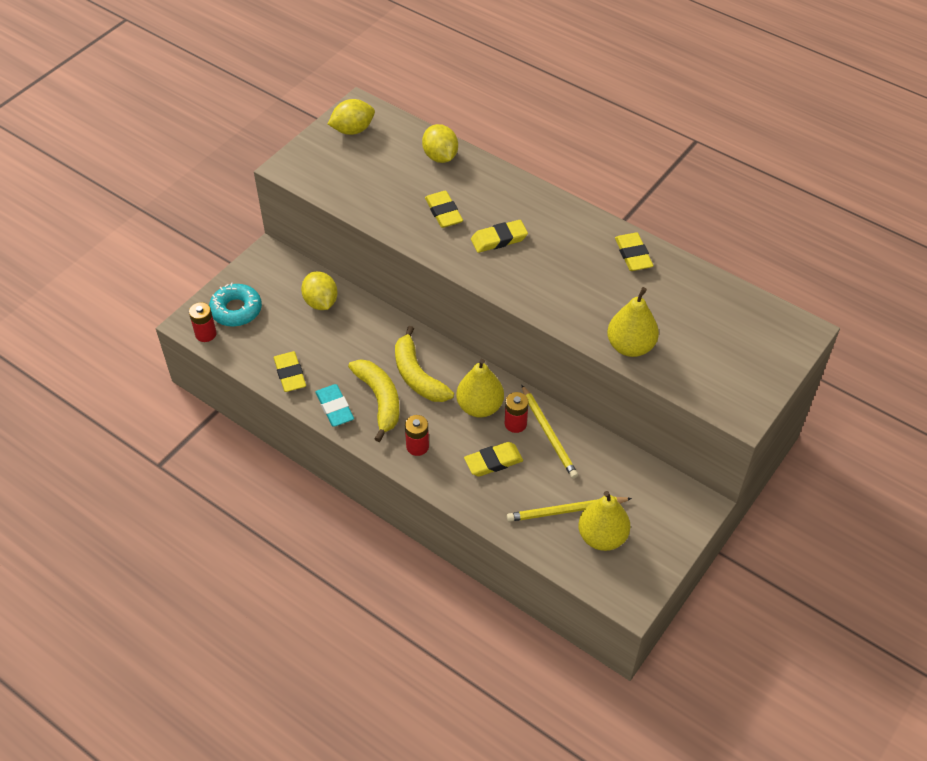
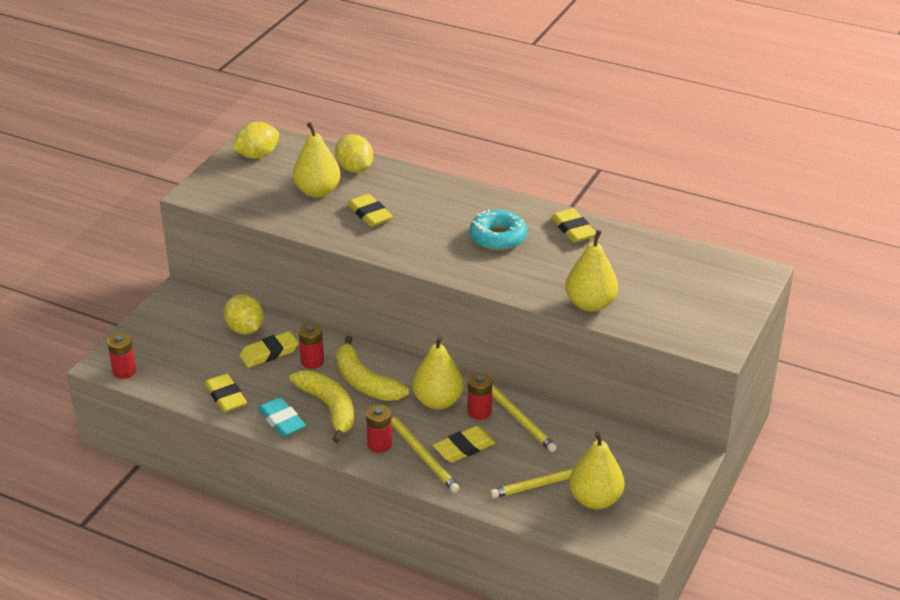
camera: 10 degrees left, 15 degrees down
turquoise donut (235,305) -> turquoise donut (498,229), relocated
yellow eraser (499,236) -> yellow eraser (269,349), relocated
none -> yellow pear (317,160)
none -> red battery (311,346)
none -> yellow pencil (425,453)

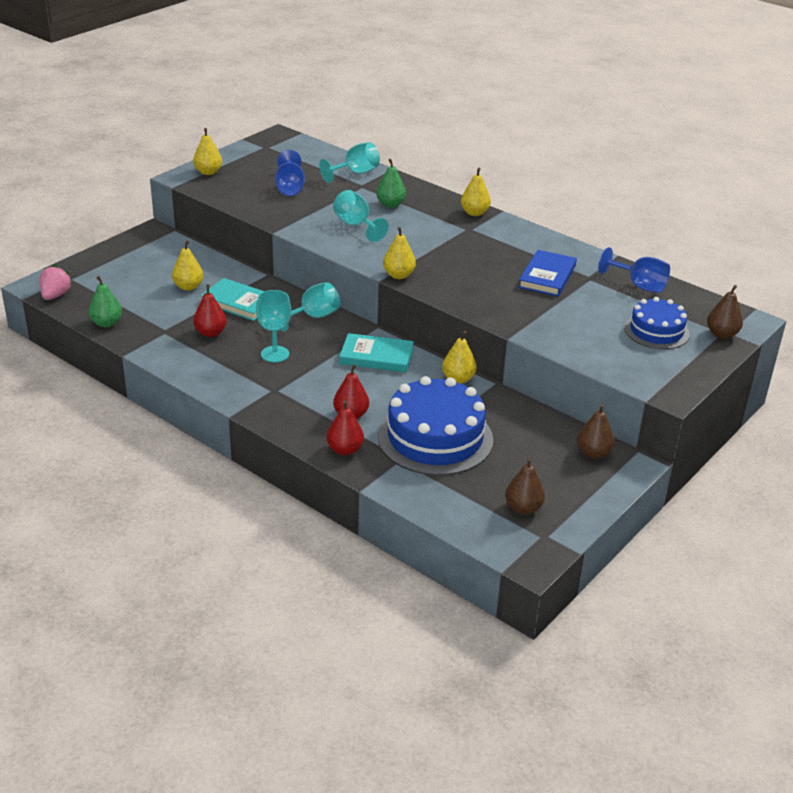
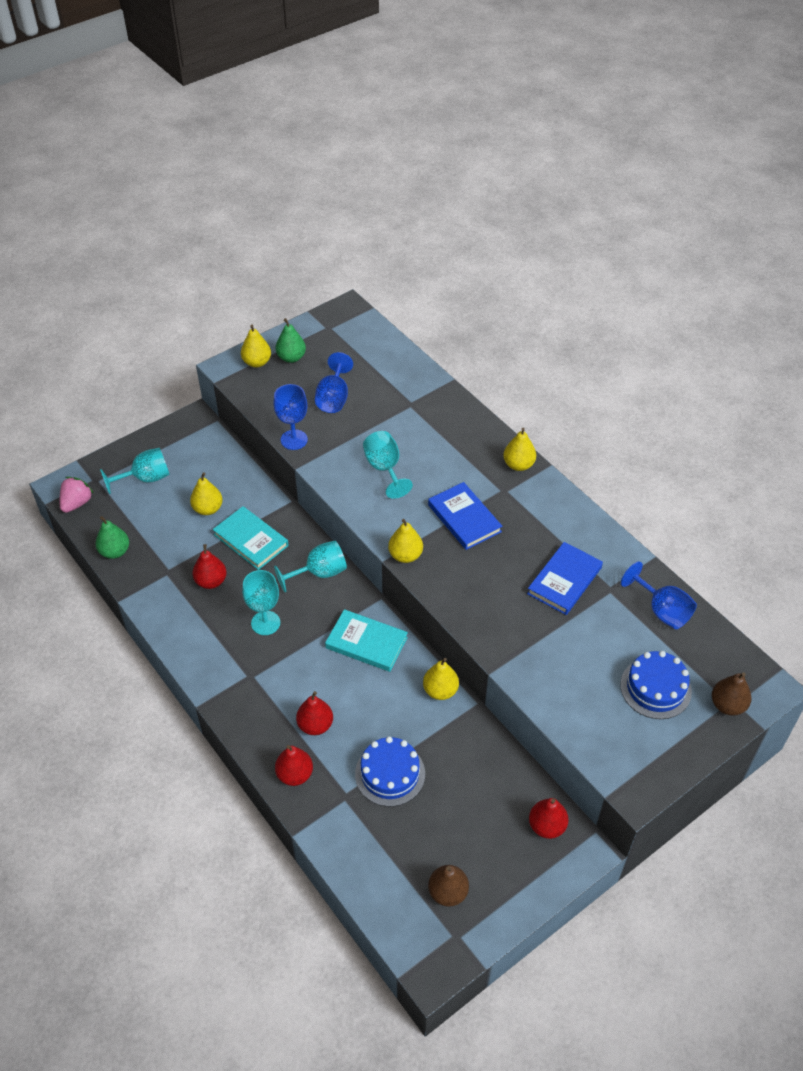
camera: 15 degrees right, 15 degrees up
turquoise goblet (349,162) -> turquoise goblet (134,471), relocated
green pear (391,183) -> green pear (291,340), relocated
blue cake (435,425) -> blue cake (390,772), x0.59
brown pear (596,431) -> red pear (549,818)
none -> blue goblet (290,417)
none -> blue book (465,516)

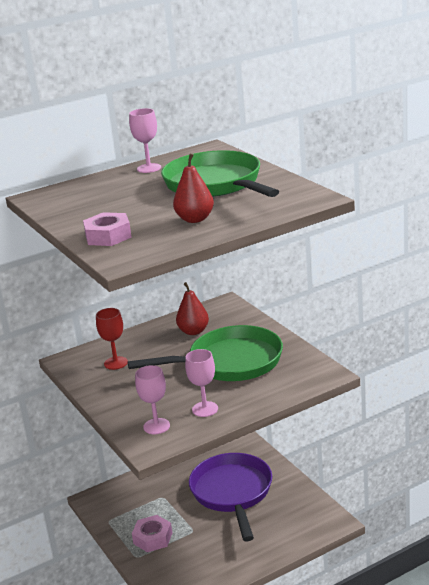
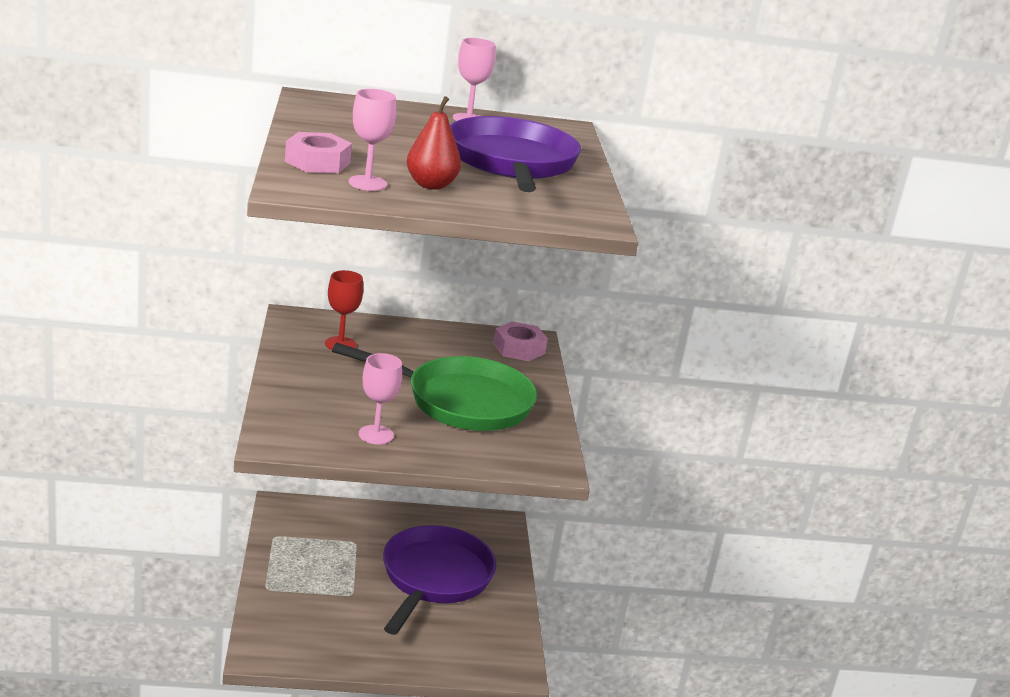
camera: 20 degrees right, 0 degrees up
pink nut (152,533) -> pink nut (520,341), relocated
pink goblet (152,399) -> pink goblet (372,140), relocated
green pan (220,173) -> purple pan (515,154)
red pear (192,308) -> none

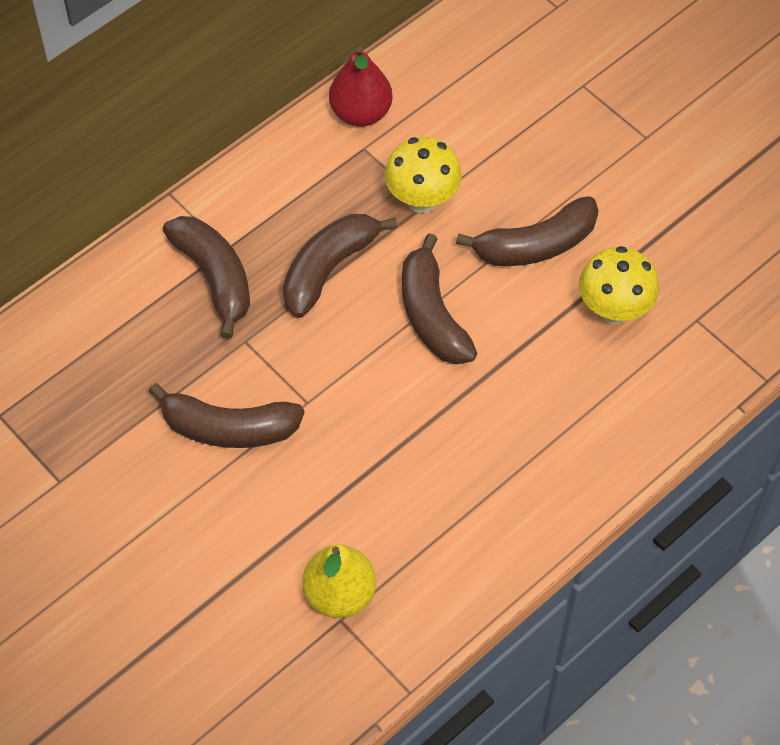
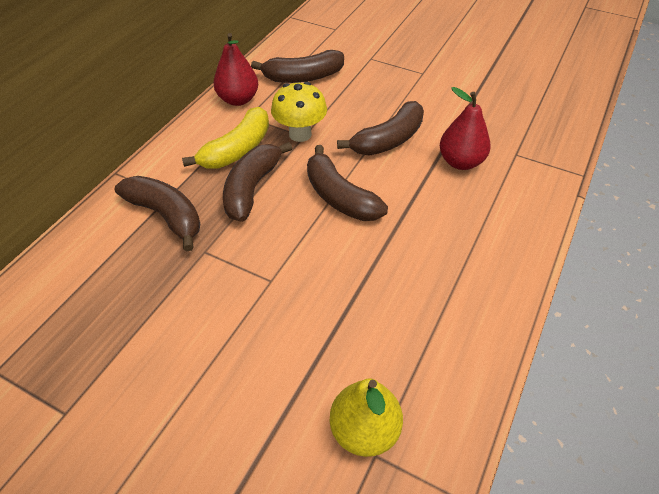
camera: 20 degrees left, 10 degrees down
brown banana (226,415) -> brown banana (297,66), relocated
yellow mushroom (619,285) -> red pear (465,128)
none -> yellow banana (225,138)

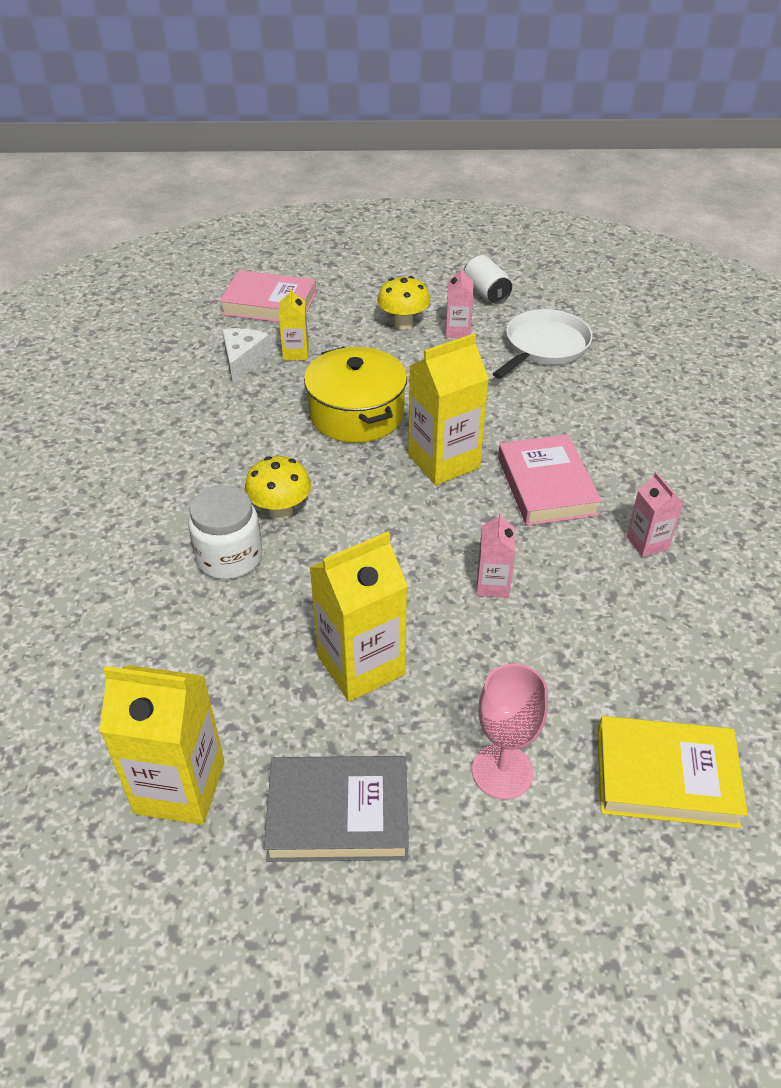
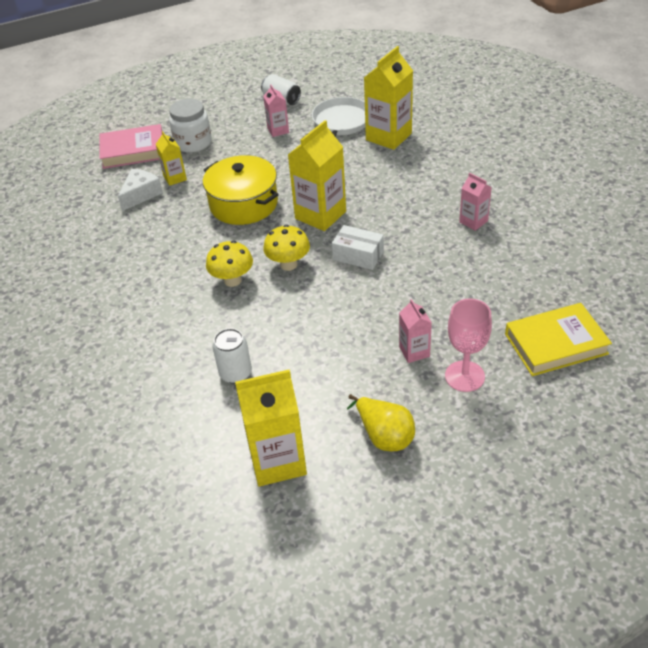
camera: 20 degrees left, 0 degrees up
white jar (225,532) -> white jar (190,126), relocated
white cheese (246,356) -> white cheese (140,190), 45 degrees clockwise
grey book (336,809) -> yellow pear (381,422)
yellow carton (358,617) -> yellow carton (388,98), relocated
yellow mushroom (403,302) -> yellow mushroom (286,248), relocated
pink carton (496,555) -> pink carton (415,331), relocated
pink book (550,480) -> none
none -> white can (232,356)
none -> white box (358,247)

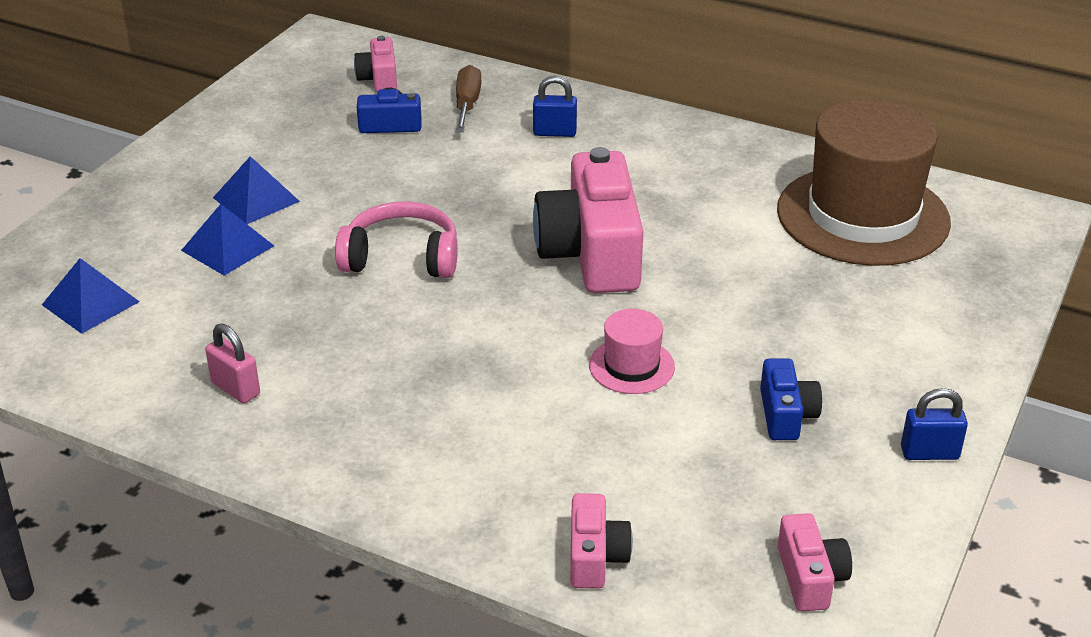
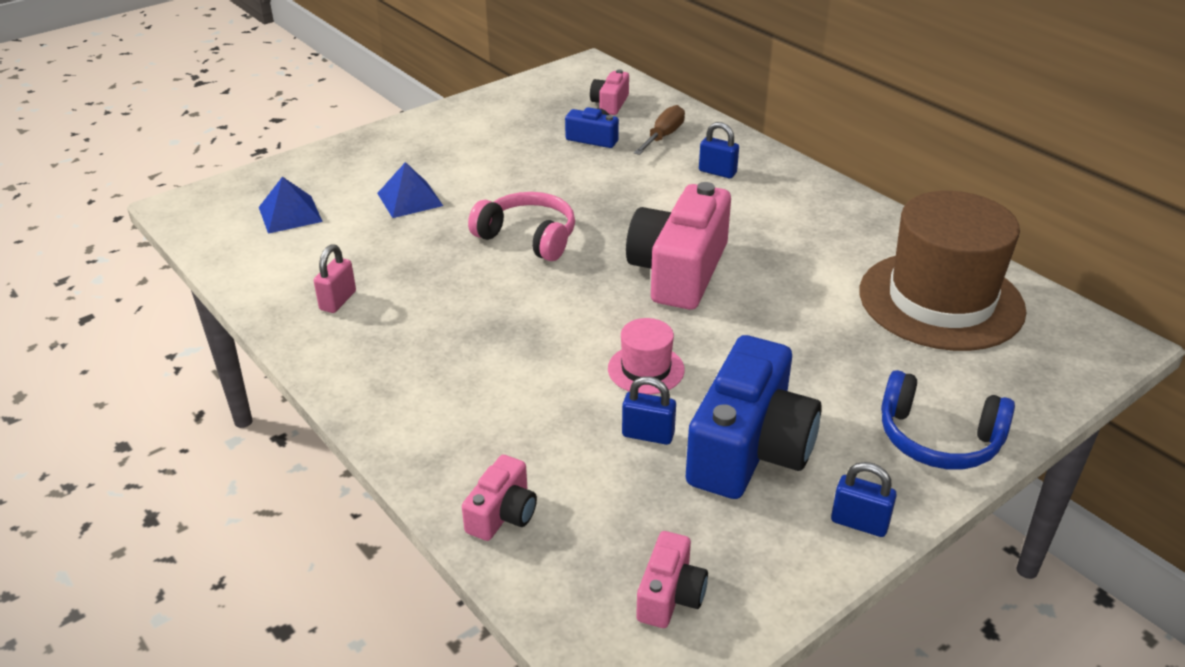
camera: 25 degrees right, 0 degrees up
pink padlock (232,363) -> pink padlock (335,278), 45 degrees clockwise
blue pyramid (256,190) -> none
blue camera (791,399) -> blue camera (754,417), x2.06
none -> blue padlock (649,410)
none -> blue headphones (948,420)

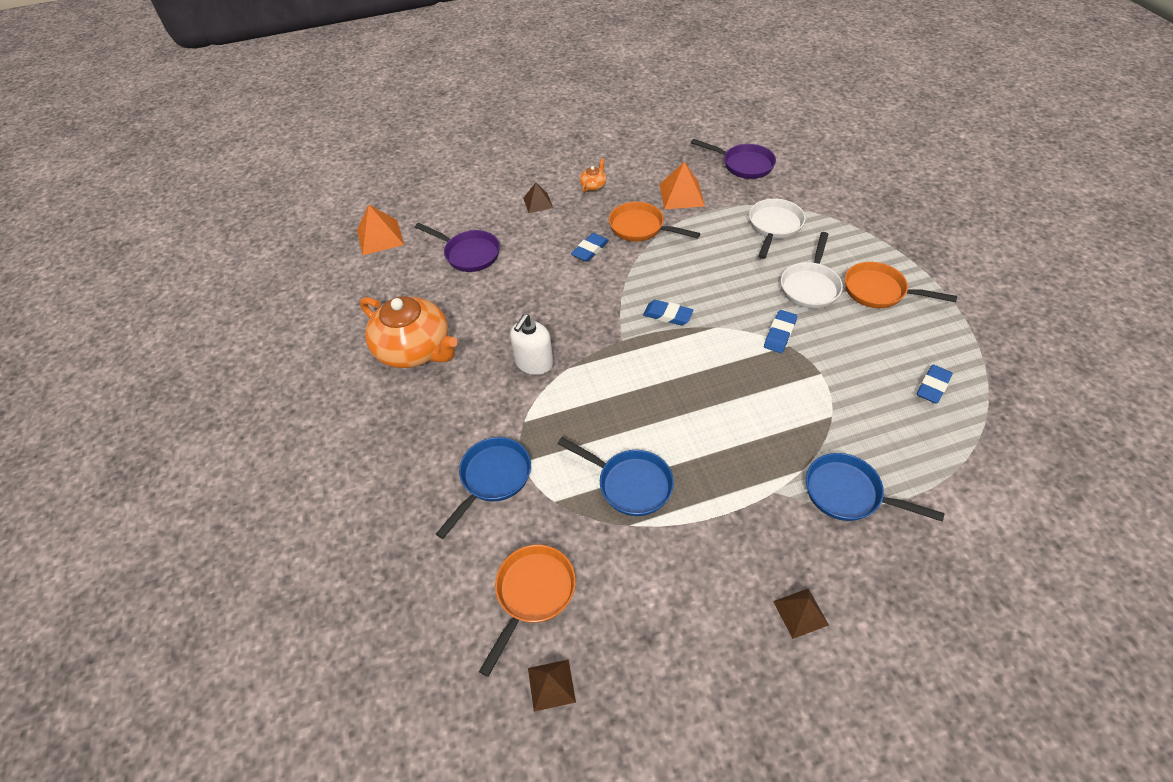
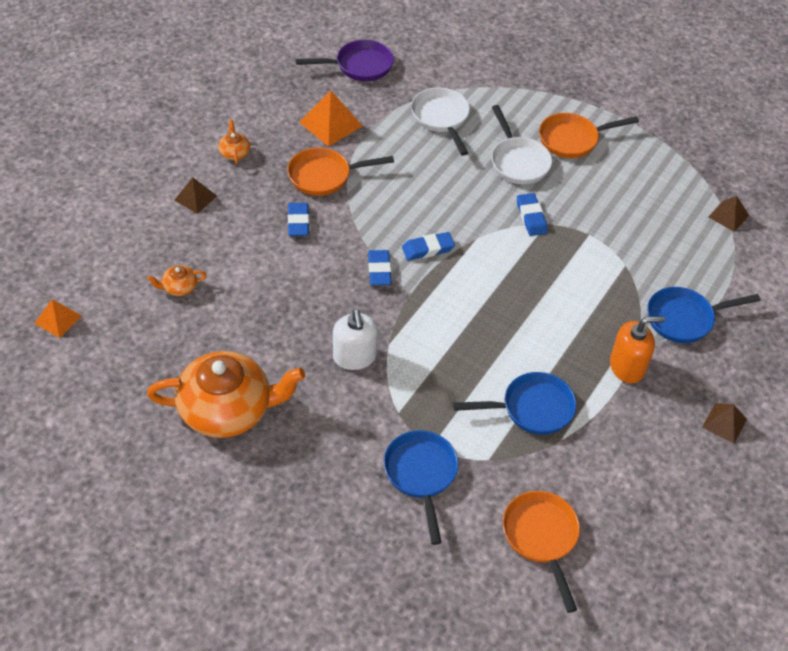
camera: 45 degrees left, 0 degrees up
orange pyramid (380,230) -> orange pyramid (58,319), x0.63
purple pan (457,247) -> orange teapot (177,280)
brown pyramid (552,685) -> brown pyramid (728,214), relocated
blue eraser (935,384) -> blue eraser (380,267), relocated
none -> orange soap dispenser (637,349)

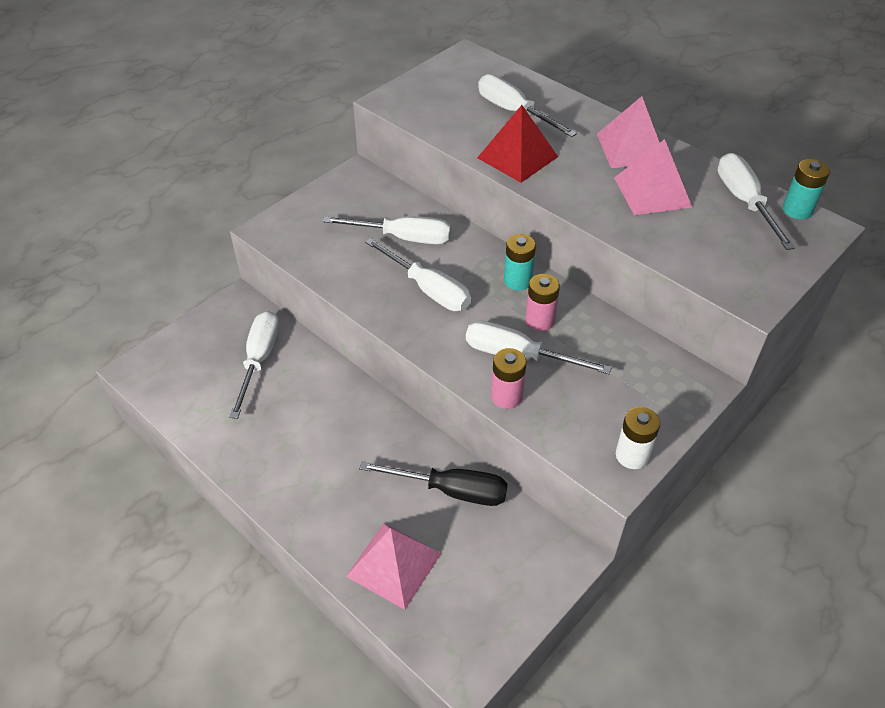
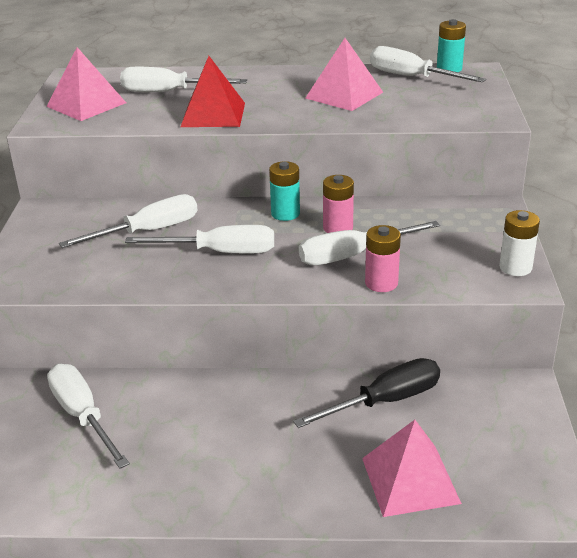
camera: 40 degrees left, 15 degrees down
pink pyramid (628,132) -> pink pyramid (86,84), relocated

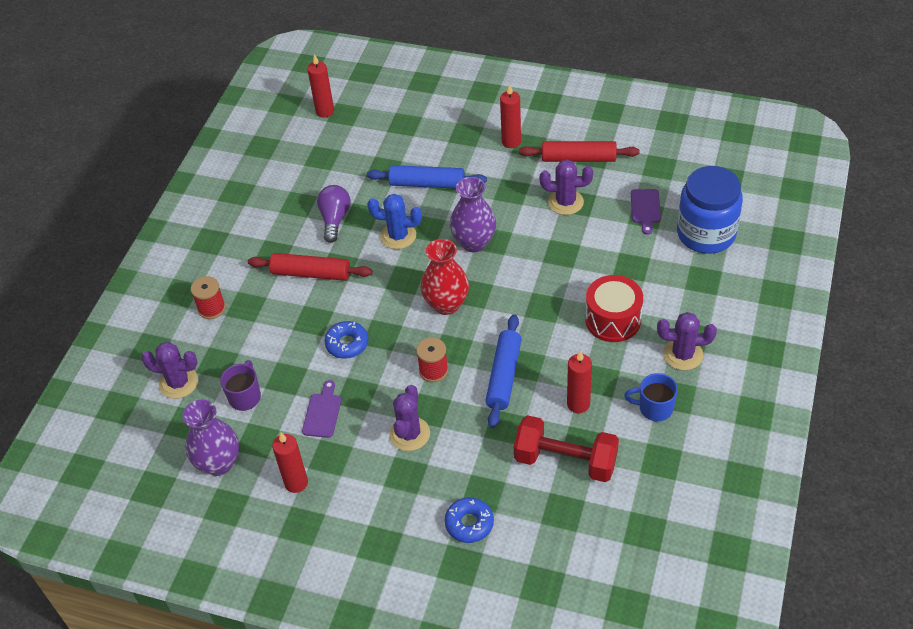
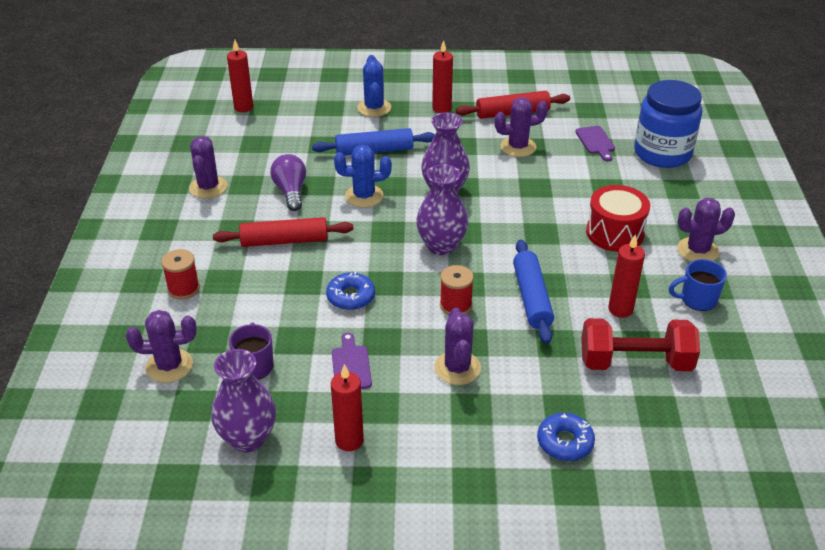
camera: 20 degrees left, 10 degrees down
red vase (445,277) -> purple vase (442,209)
none -> purple cactus (208,167)
none -> blue cactus (374,86)

